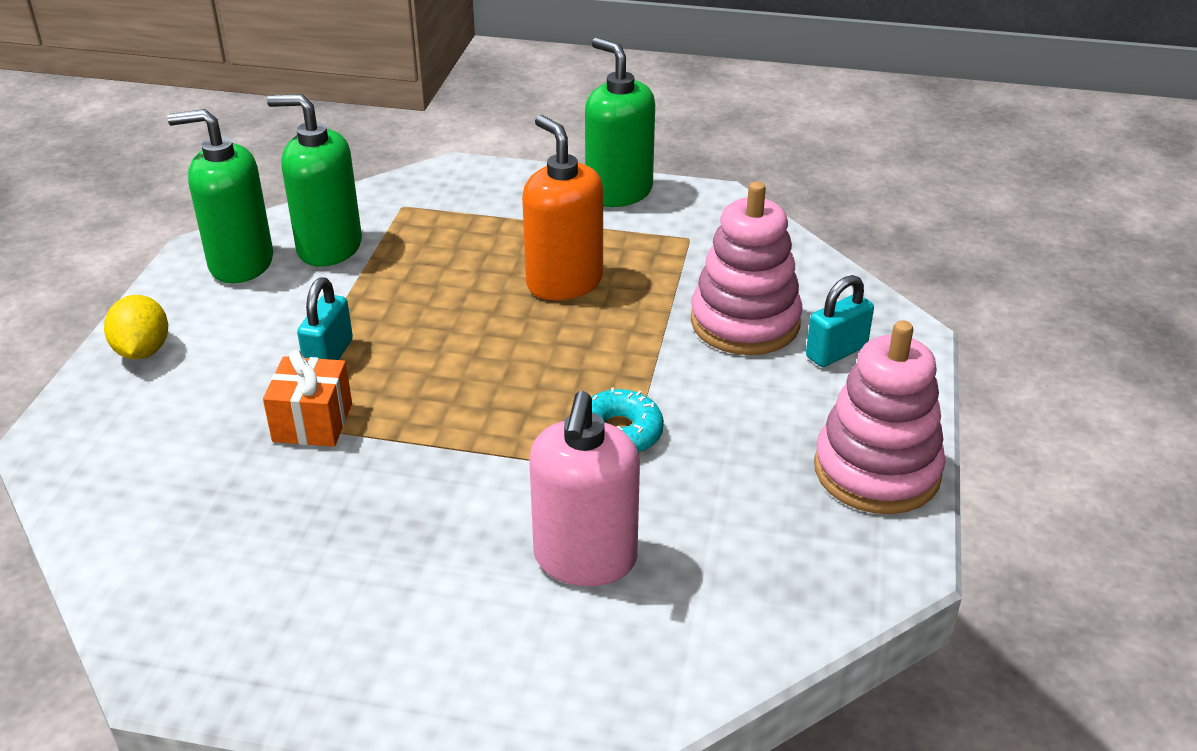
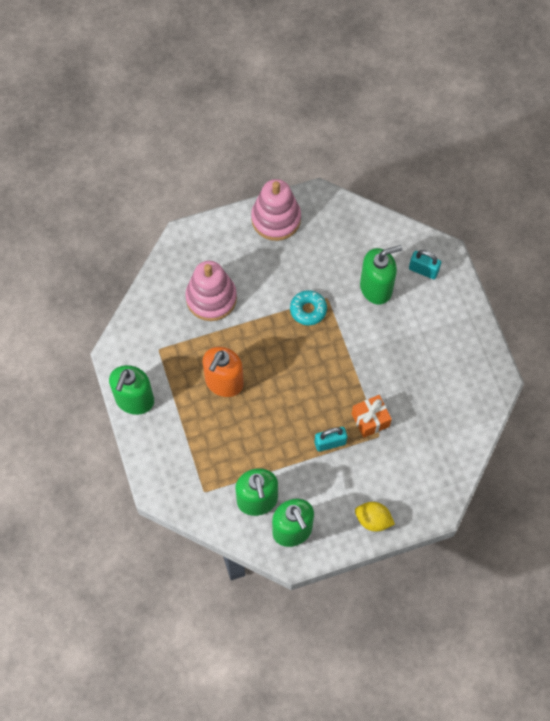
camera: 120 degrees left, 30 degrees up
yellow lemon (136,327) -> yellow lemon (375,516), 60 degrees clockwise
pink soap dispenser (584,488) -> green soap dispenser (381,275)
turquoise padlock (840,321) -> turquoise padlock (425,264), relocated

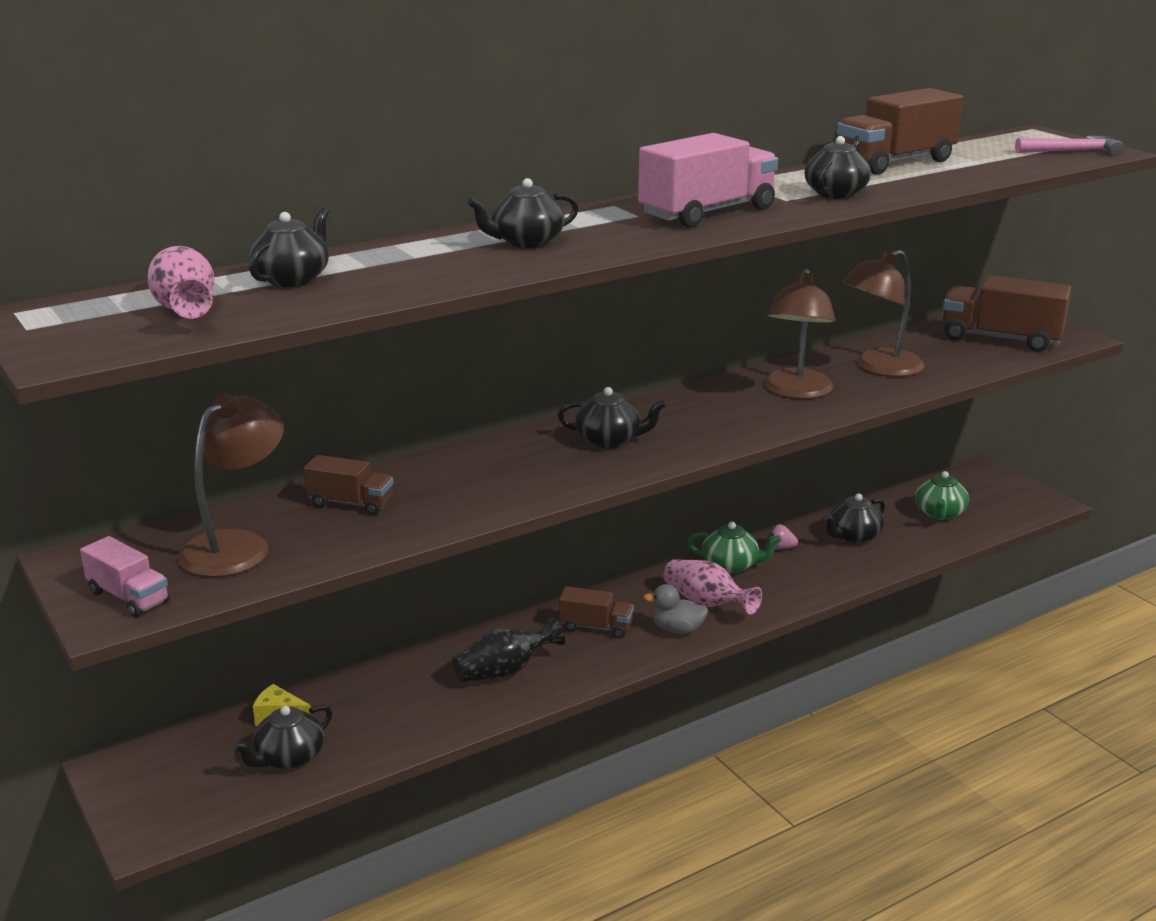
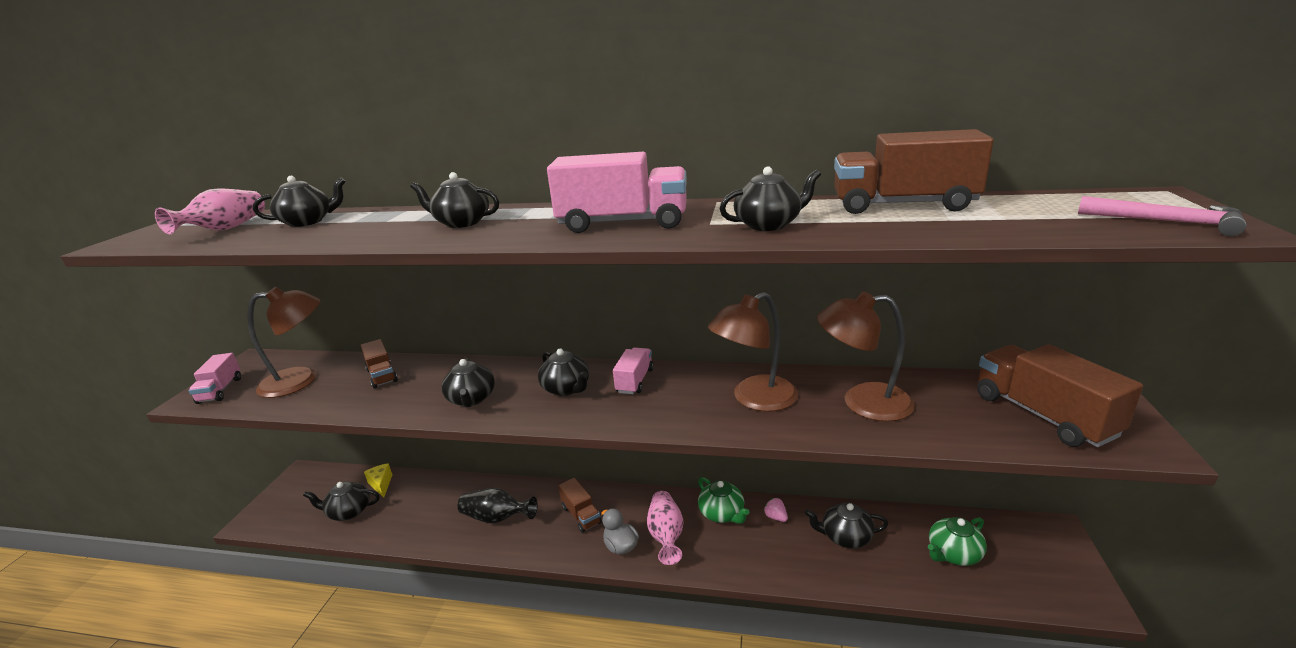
camera: 45 degrees right, 0 degrees up
none -> black teapot (468,383)
none -> pink truck (633,371)

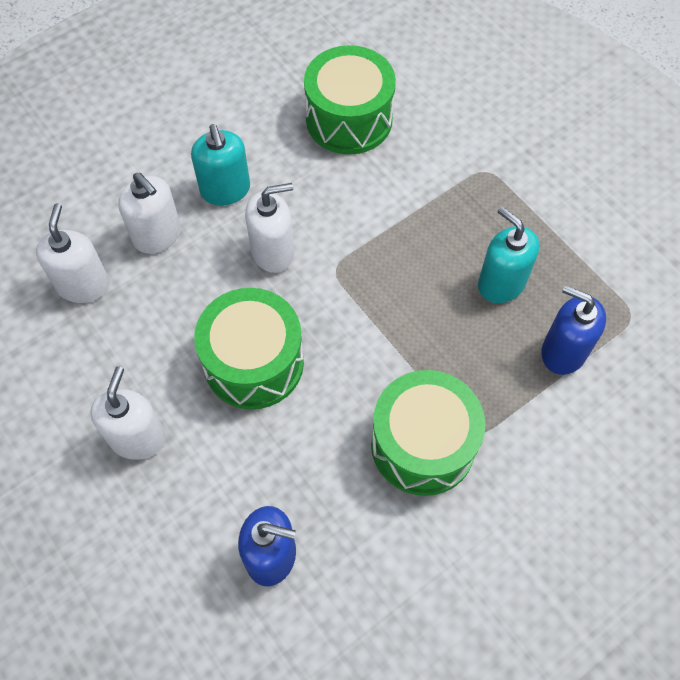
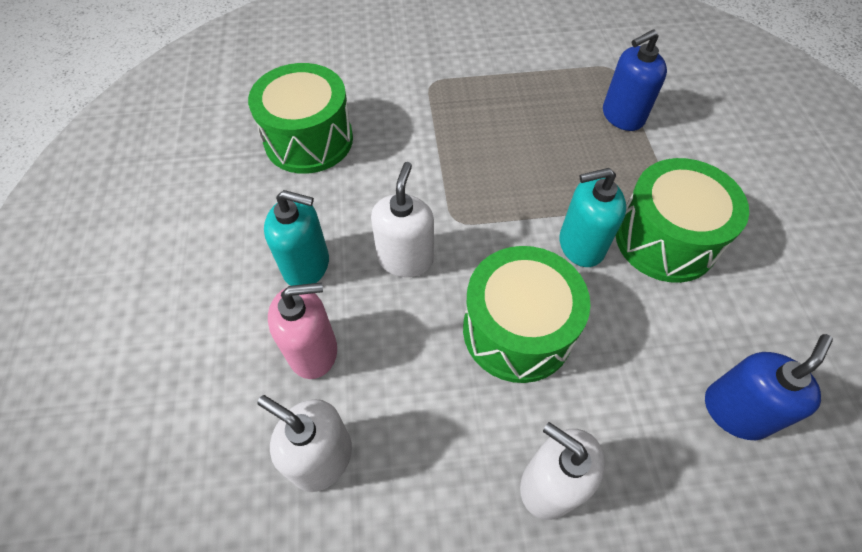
camera: 60 degrees left, 5 degrees down
white soap dispenser (149,213) -> pink soap dispenser (302,330)
turquoise soap dispenser (509,255) -> turquoise soap dispenser (593,217), relocated

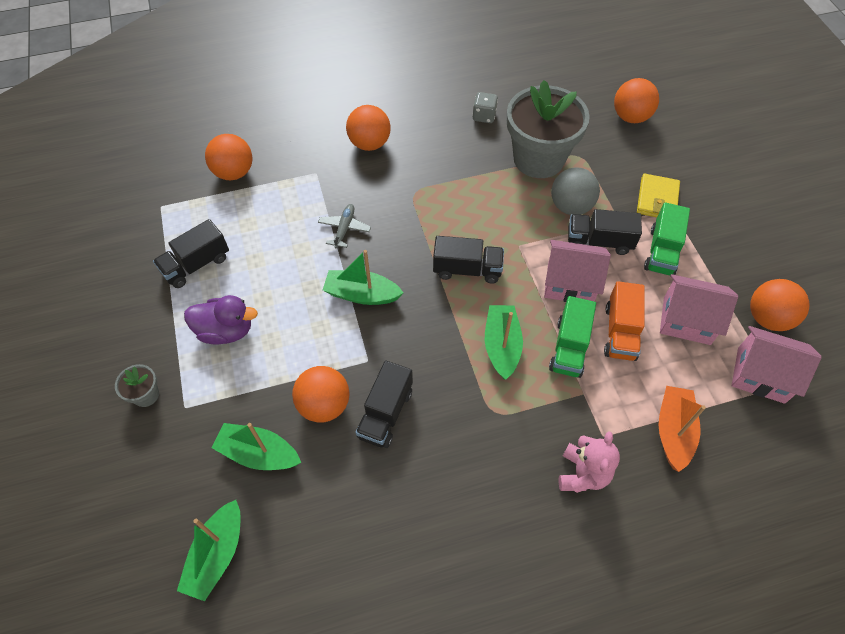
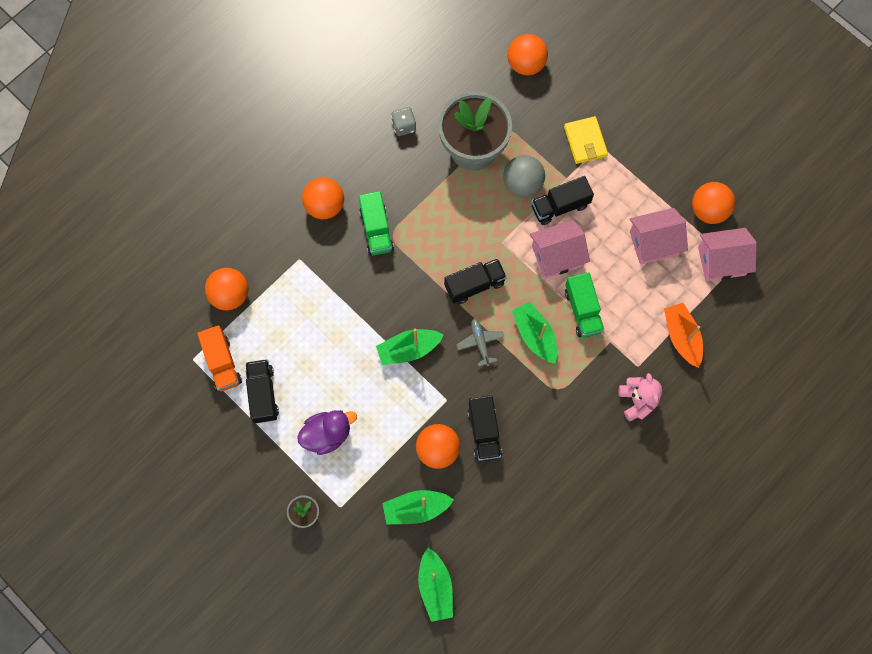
camera: 30 degrees left, 15 degrees up
black truck (191,253) -> black truck (262,391), 150 degrees clockwise
grey plane (344,226) -> grey plane (480,342), relocated
orange truck (624,321) -> orange truck (219,358), relocated
green truck (667,239) -> green truck (376,223), relocated

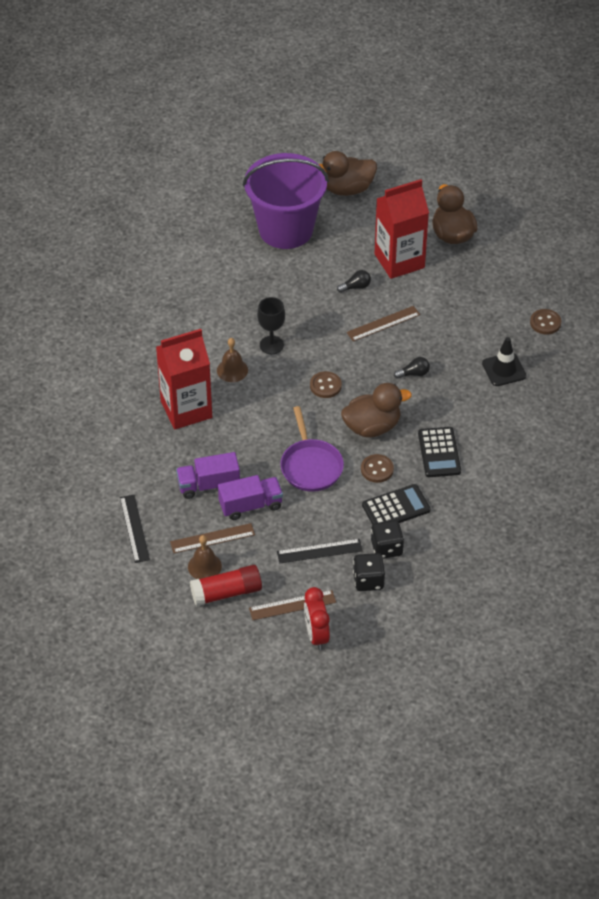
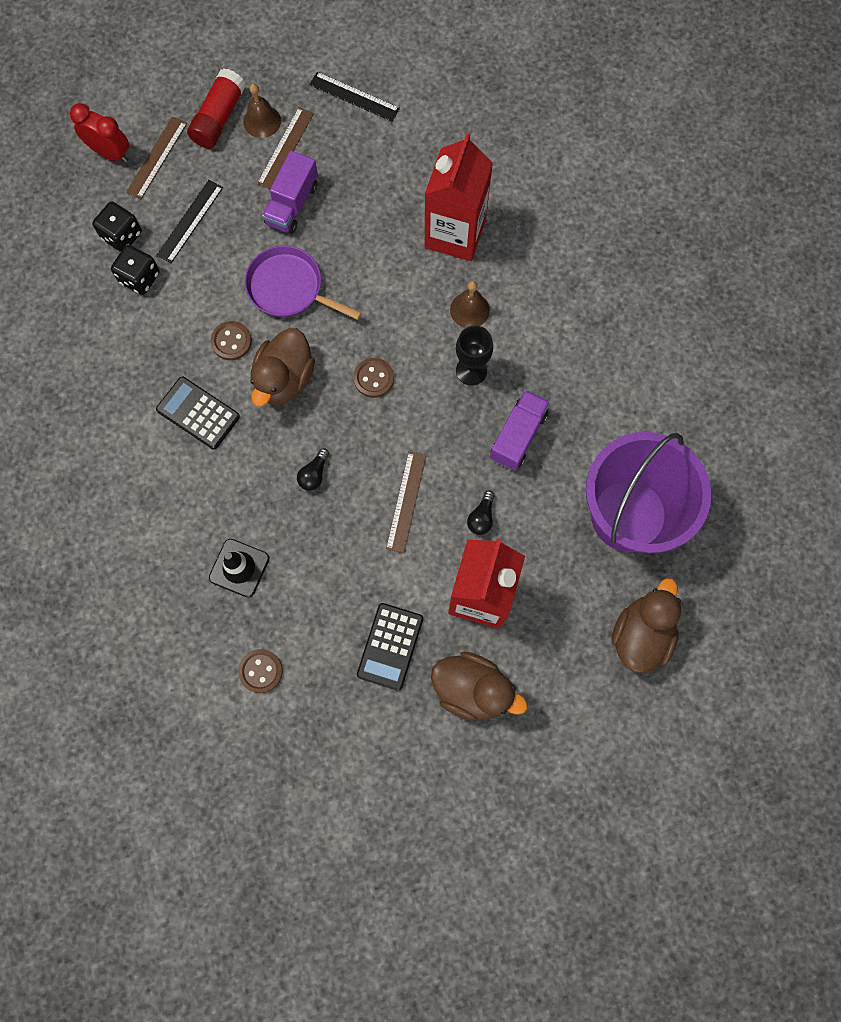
camera: 130 degrees right, 25 degrees up
purple truck (208,475) -> purple truck (520,430), relocated
black calculator (396,504) -> black calculator (390,647), relocated

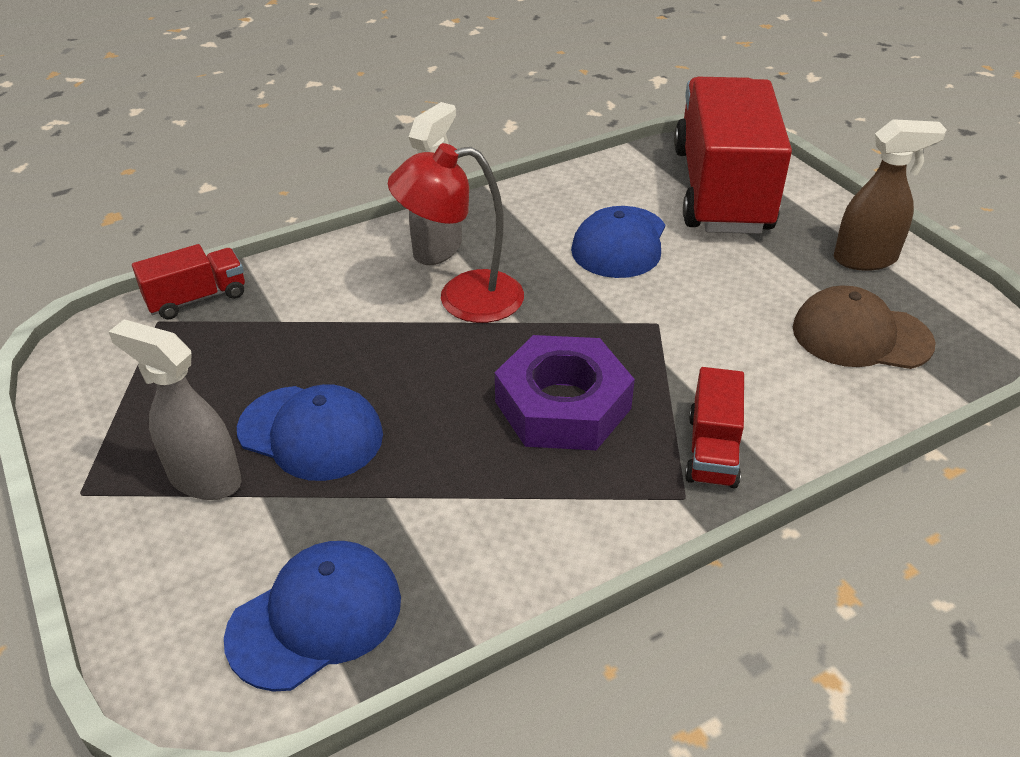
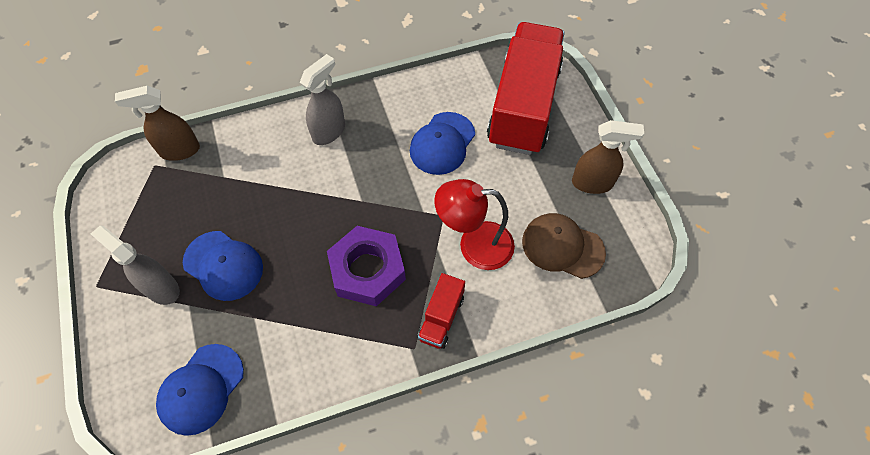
camera: 10 degrees right, 20 degrees up
red truck (188,281) -> brown spray bottle (157,123)
blue cap (312,616) -> blue cap (200,390), 150 degrees clockwise
red lamp (456,233) -> red lamp (474,224), relocated

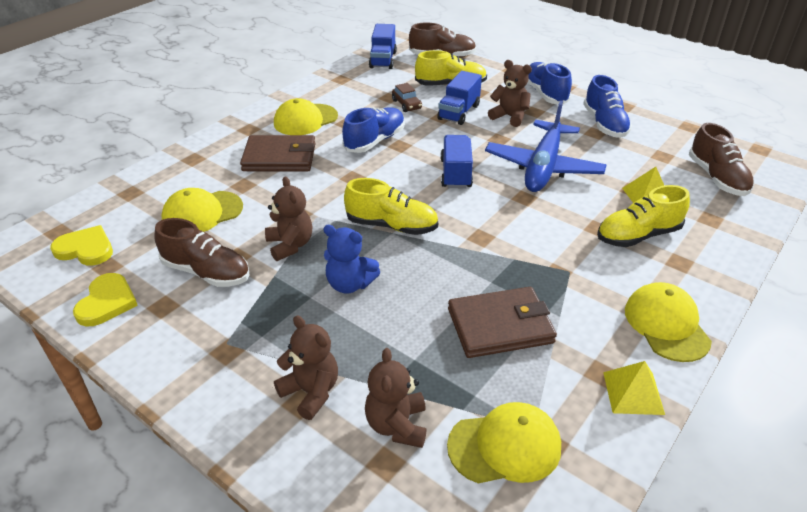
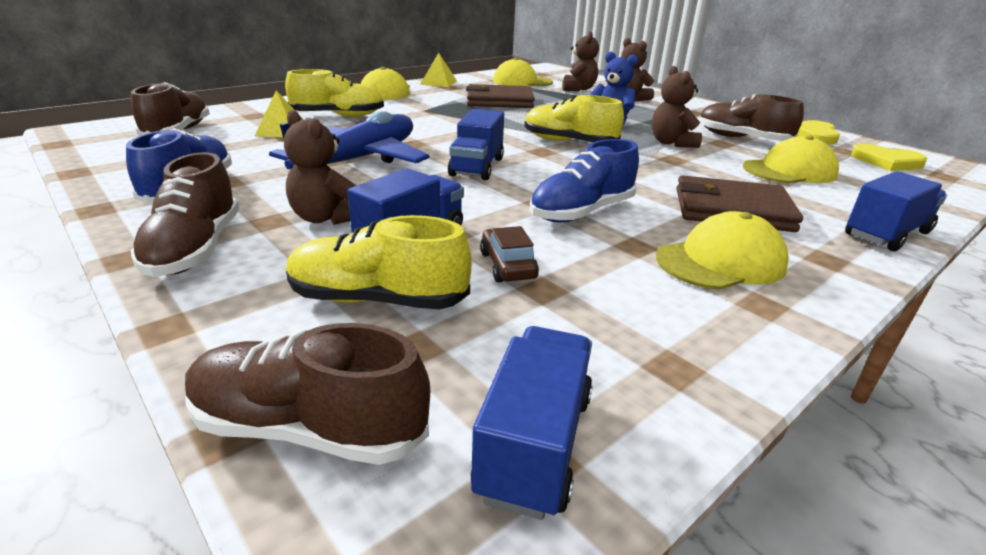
camera: 170 degrees left, 10 degrees down
blue shoe (550,83) -> brown shoe (185,214)
none -> blue truck (896,211)

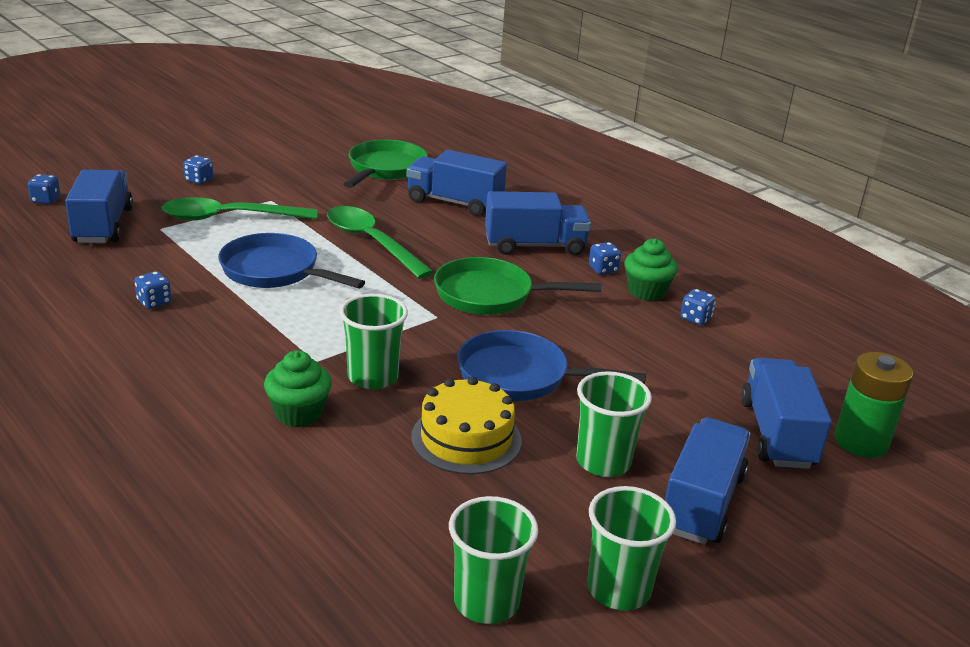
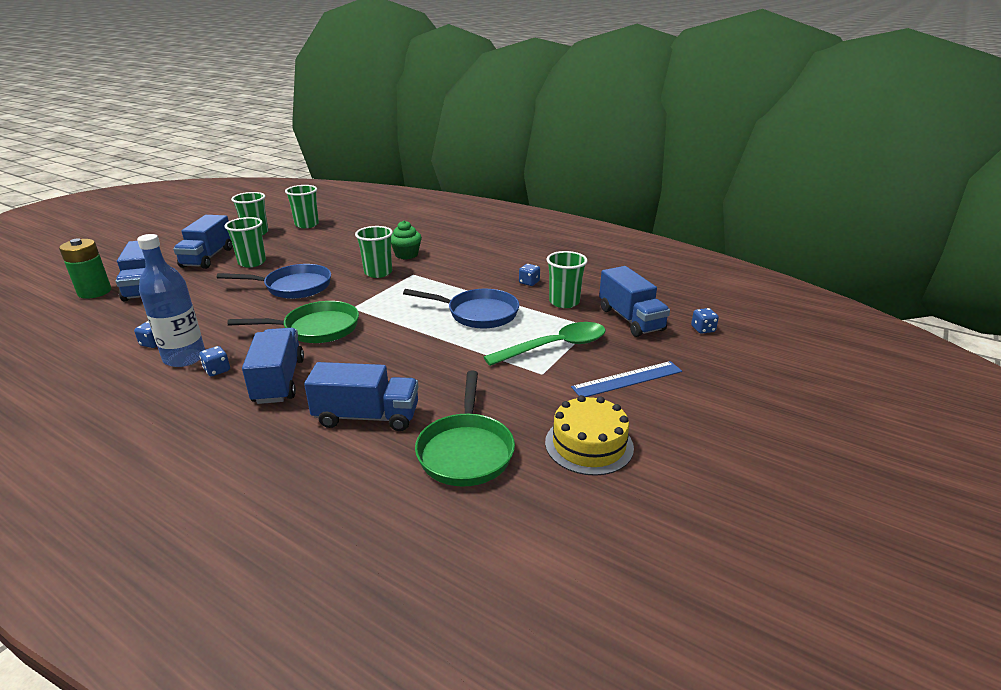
camera: 165 degrees right, 0 degrees up
blue dice (198,169) -> blue ruler (626,379)
green spoon (380,242) -> none
yellow cake (466,426) -> yellow cake (589,435), relocated
blue truck (538,223) -> blue truck (273,366), 105 degrees clockwise
green cupcake (651,269) -> blue bottle (171,300)
none -> green cup (567,279)

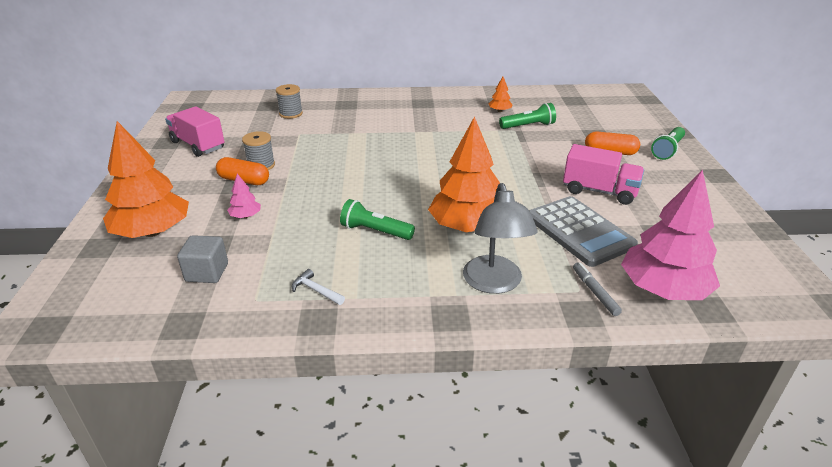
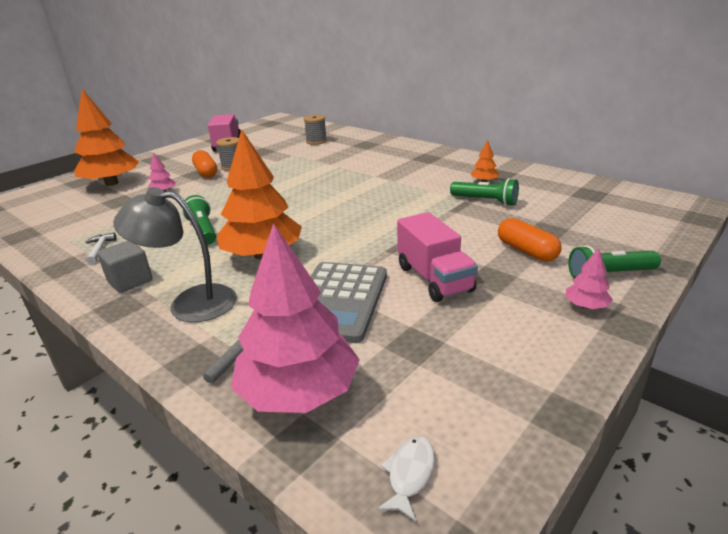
camera: 45 degrees right, 5 degrees down
grey cube (202,259) -> grey cube (125,267), relocated
grey lamp (500,238) -> grey lamp (175,254), 60 degrees clockwise
none -> white fish (406,479)
none -> pink tree (589,278)

